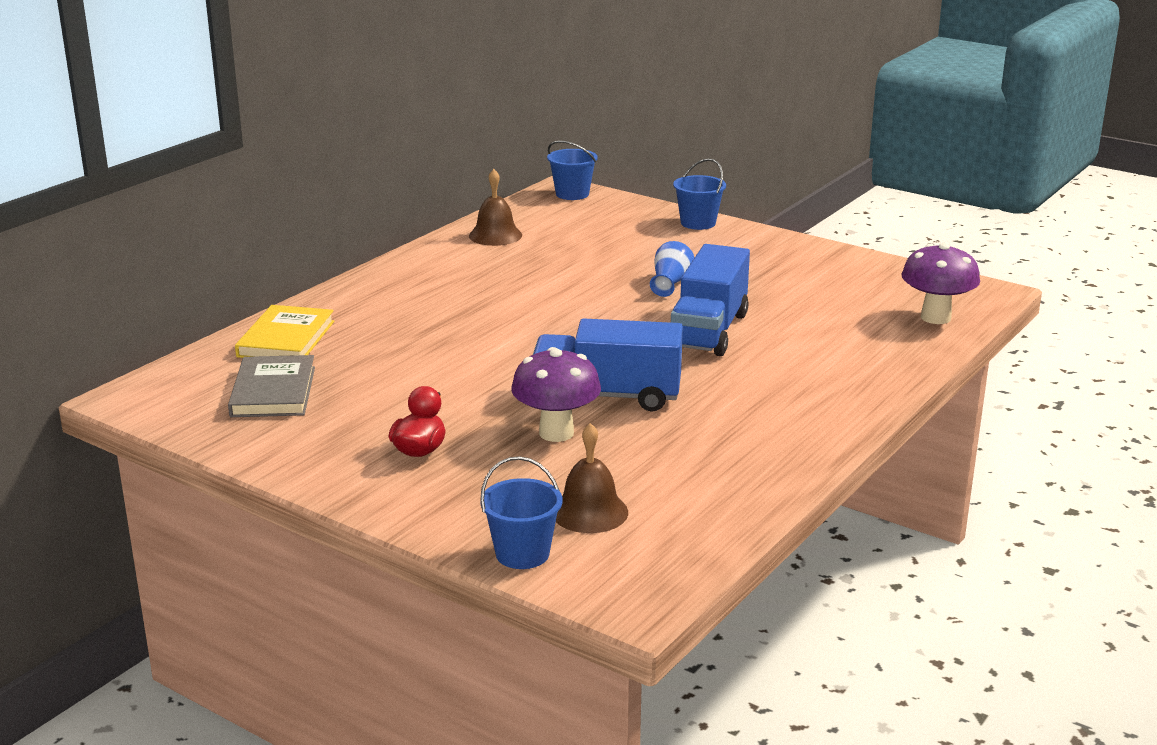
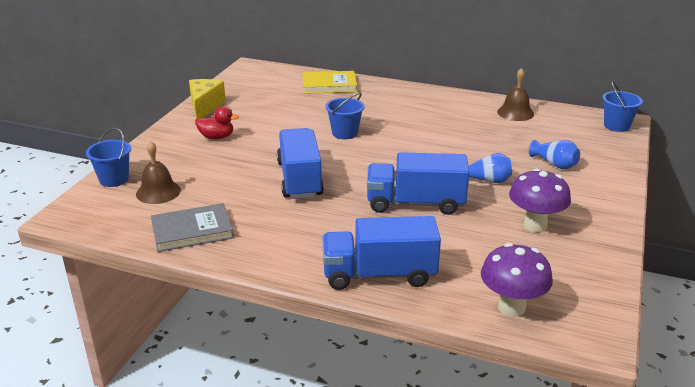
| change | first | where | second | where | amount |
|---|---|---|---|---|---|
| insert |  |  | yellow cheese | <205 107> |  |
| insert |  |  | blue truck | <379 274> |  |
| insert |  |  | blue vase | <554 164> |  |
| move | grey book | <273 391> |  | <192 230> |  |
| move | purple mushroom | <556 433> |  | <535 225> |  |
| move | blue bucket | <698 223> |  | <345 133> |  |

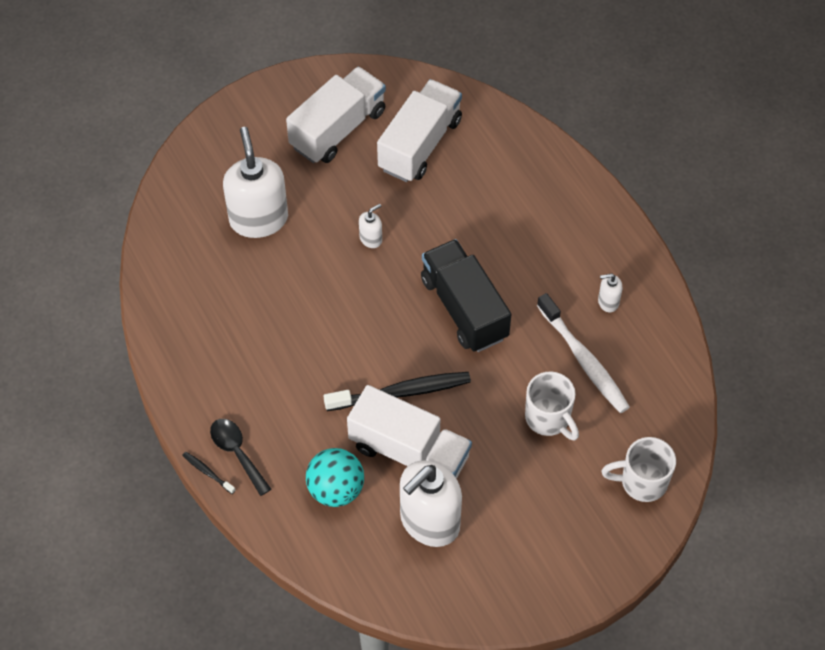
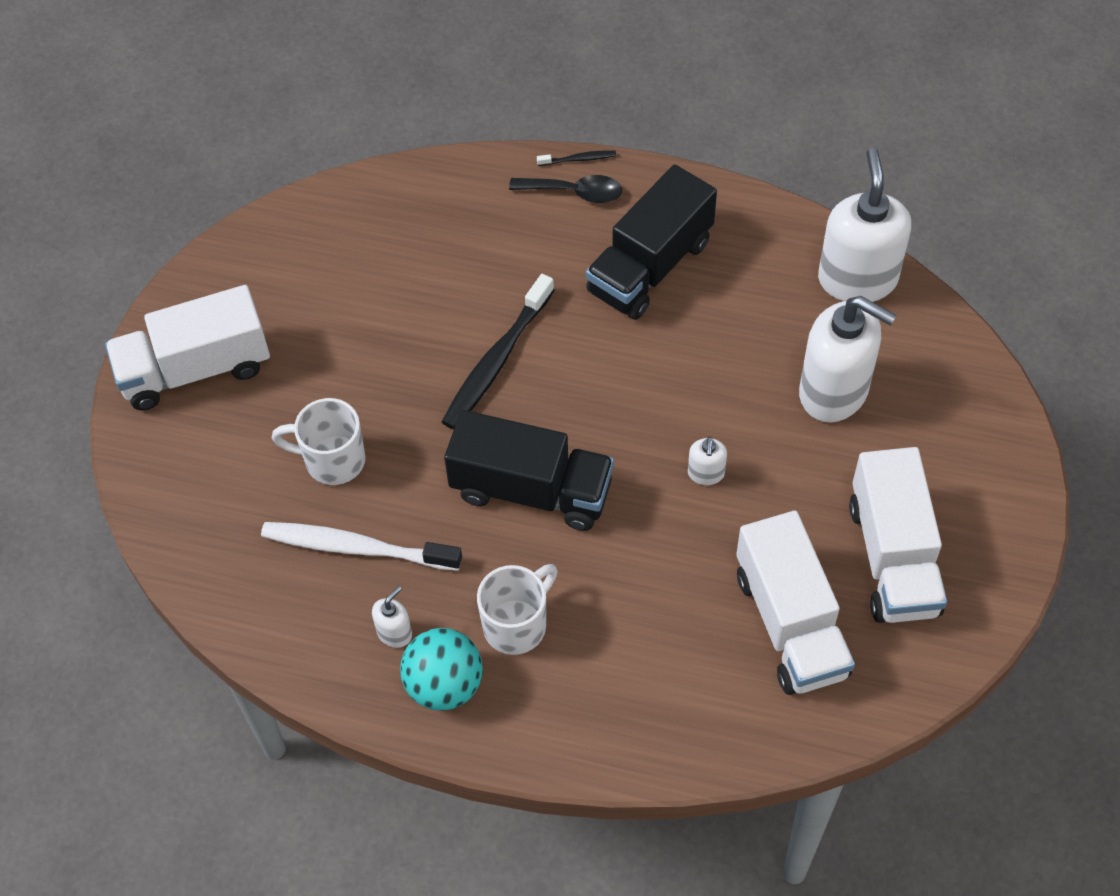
| change | first | where | second | where | amount |
|---|---|---|---|---|---|
| insert |  |  | black truck | <650 267> |  |
| move | turquoise ball | <336 489> |  | <444 685> |  |
| move | white truck | <409 451> |  | <195 369> |  |
| move | white soap dispenser | <429 521> |  | <857 279> |  |
| move | white mug | <641 482> |  | <517 624> |  |

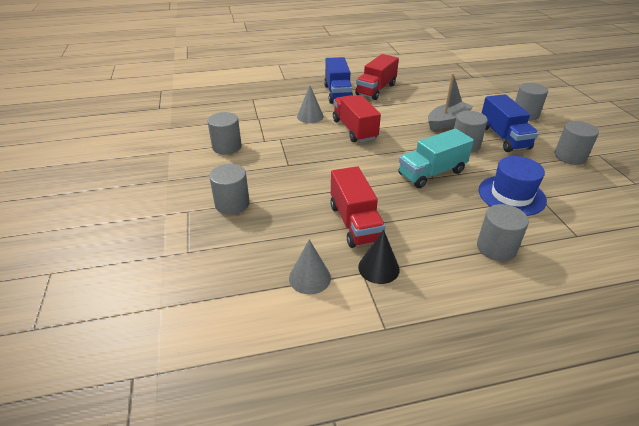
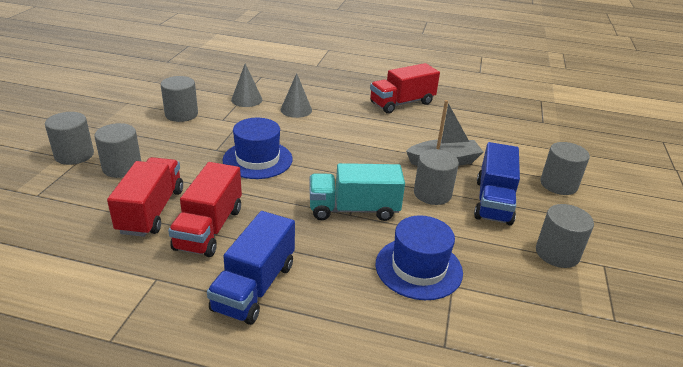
| change | first | where | second | where | amount |
|---|---|---|---|---|---|
| delete | black cone | <378 268> |  |  |  |
| insert |  |  | blue hat | <257 159> |  |
| move | grey cone | <309 278> |  | <246 99> |  |
| move | blue truck | <337 93> |  | <254 287> |  |
| move | red truck | <354 130> |  | <151 211> |  |
| move | grey cylinder | <496 248> |  | <74 155> |  |

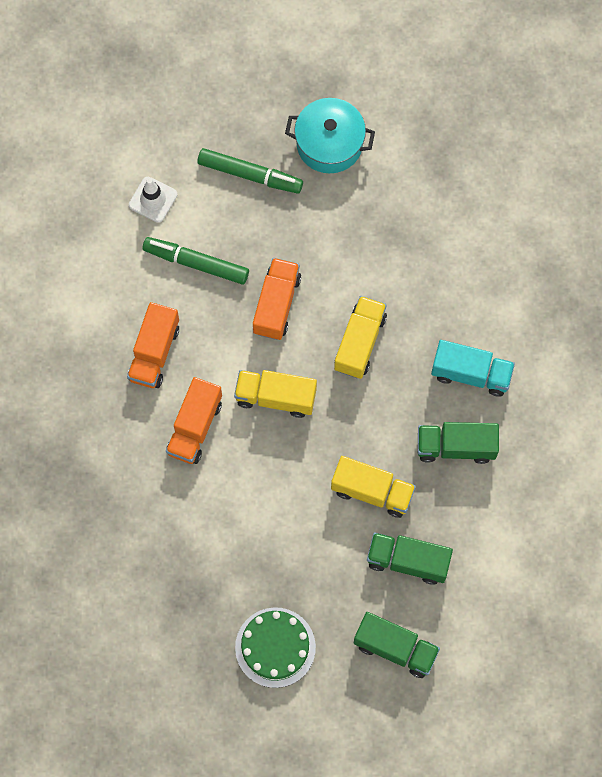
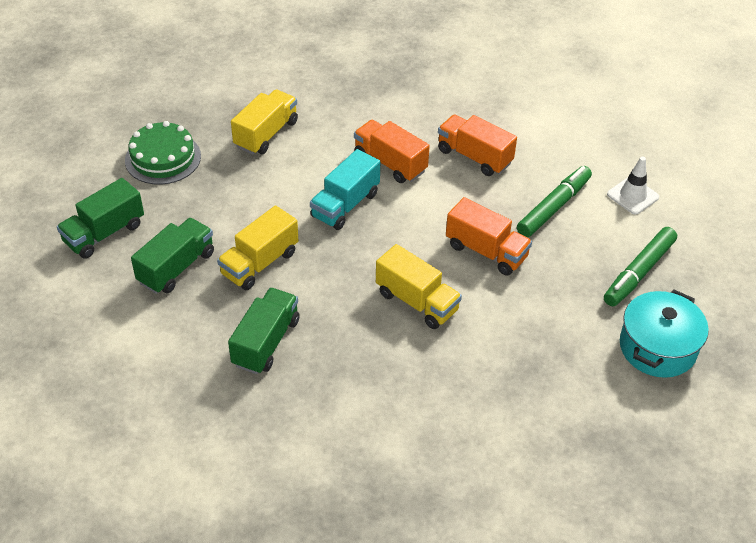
| change | first | where | second | where | amount |
|---|---|---|---|---|---|
| move | yellow truck | <275 397> |  | <266 134> |  |
| move | turquoise truck | <471 374> |  | <345 205> |  |

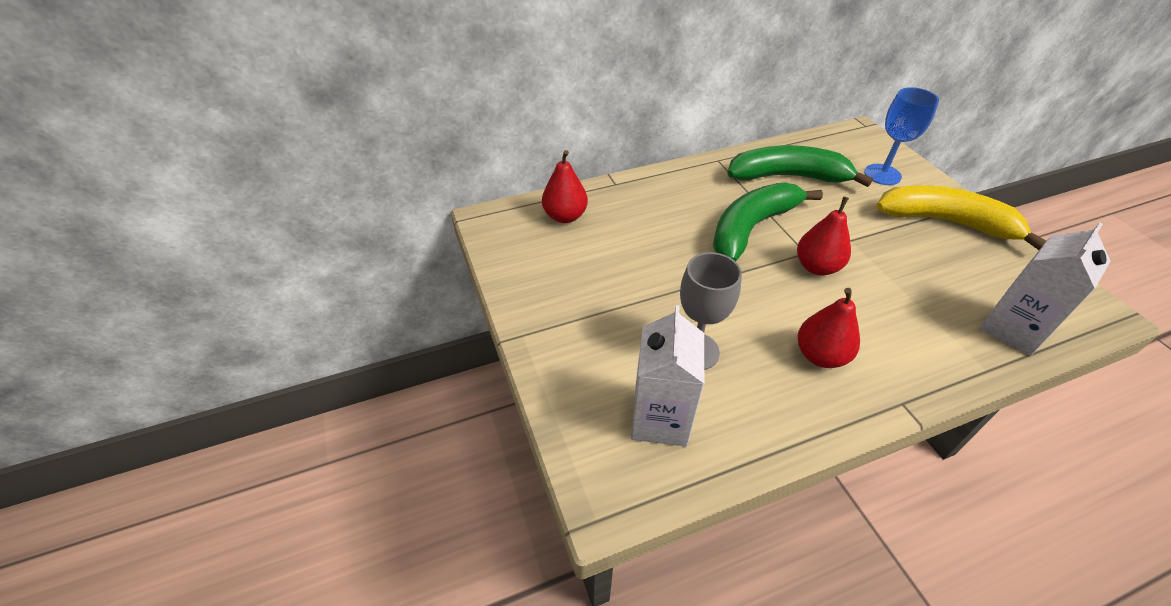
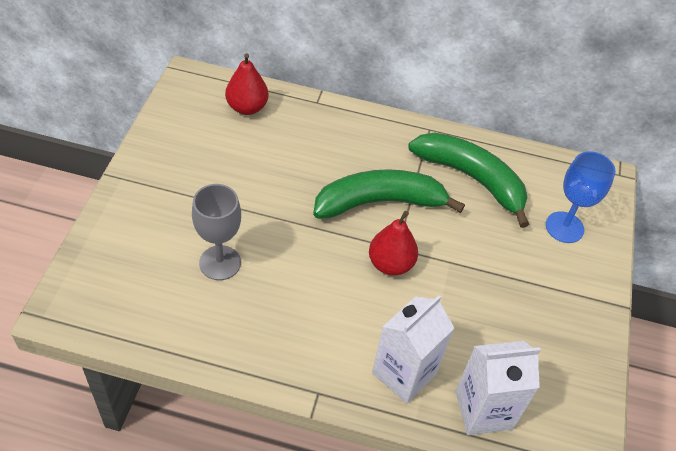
| change | first | where | second | where | amount |
|---|---|---|---|---|---|
| delete | red pear | <820 355> |  |  |  |
| delete | yellow banana | <946 222> |  |  |  |
| move | white carton | <660 419> |  | <404 373> |  |

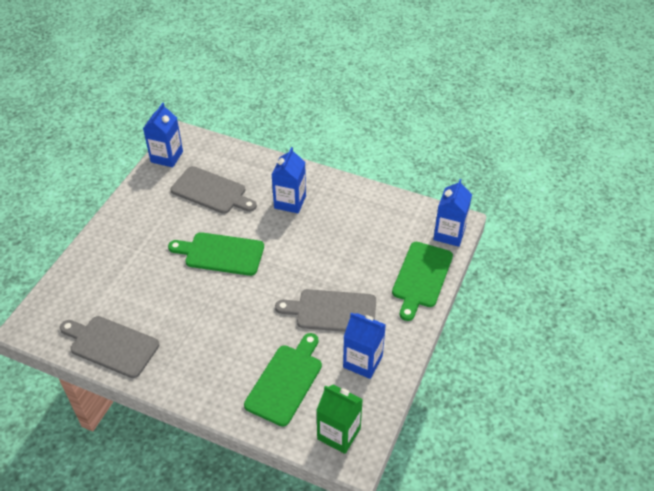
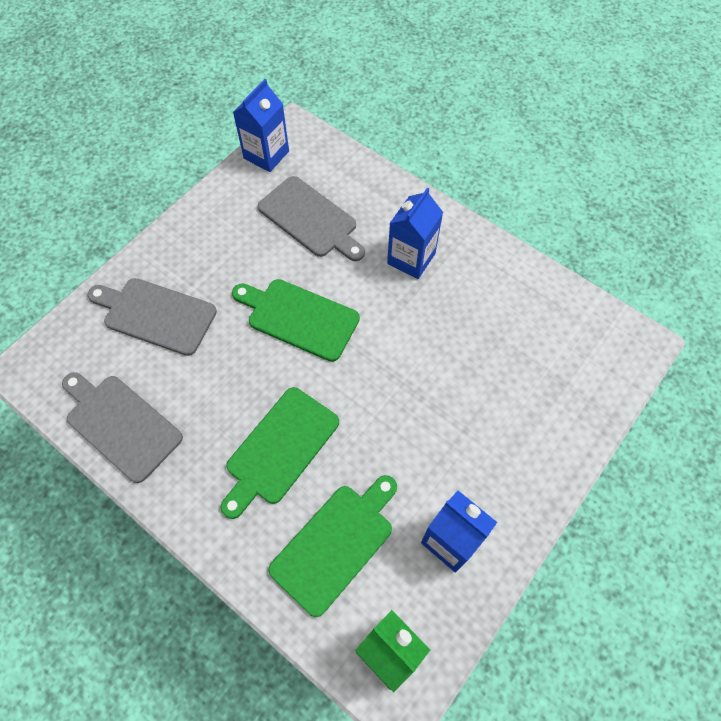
| change | first | where | second | where | amount |
|---|---|---|---|---|---|
| delete | blue carton | <449 234> |  |  |  |
| move | grey cutting board | <332 311> |  | <156 315> |  |
| move | green cutting board | <421 277> |  | <279 449> |  |

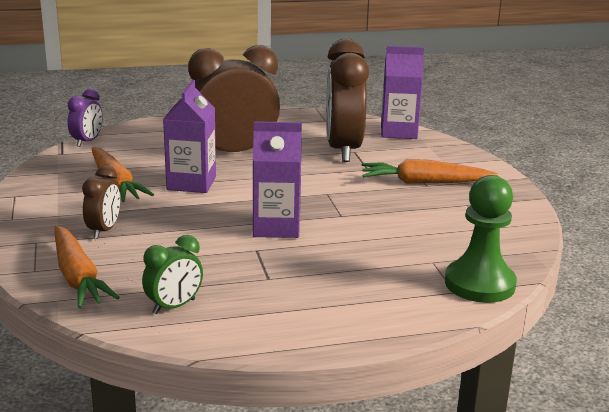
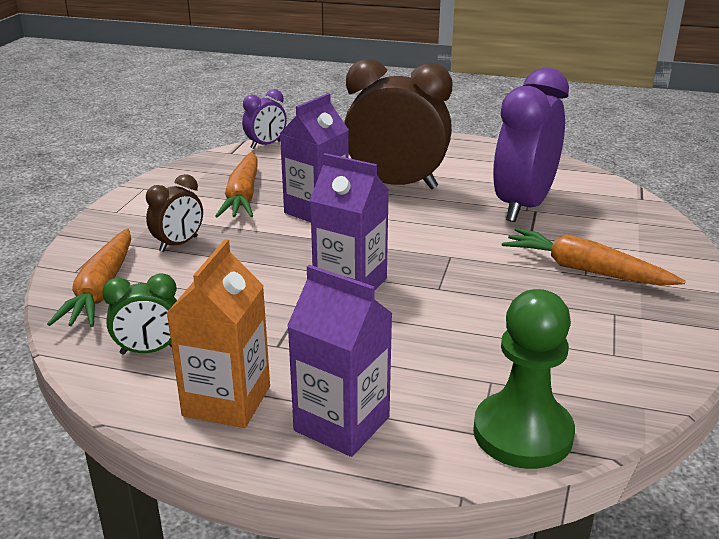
| change | first | where | second | where | amount |
|---|---|---|---|---|---|
| insert |  |  | orange carton | <227 401> |  |
| move | purple carton | <398 132> |  | <342 424> |  |
| recolor | brown clock | <343 150> | purple clock | <523 206> |  |

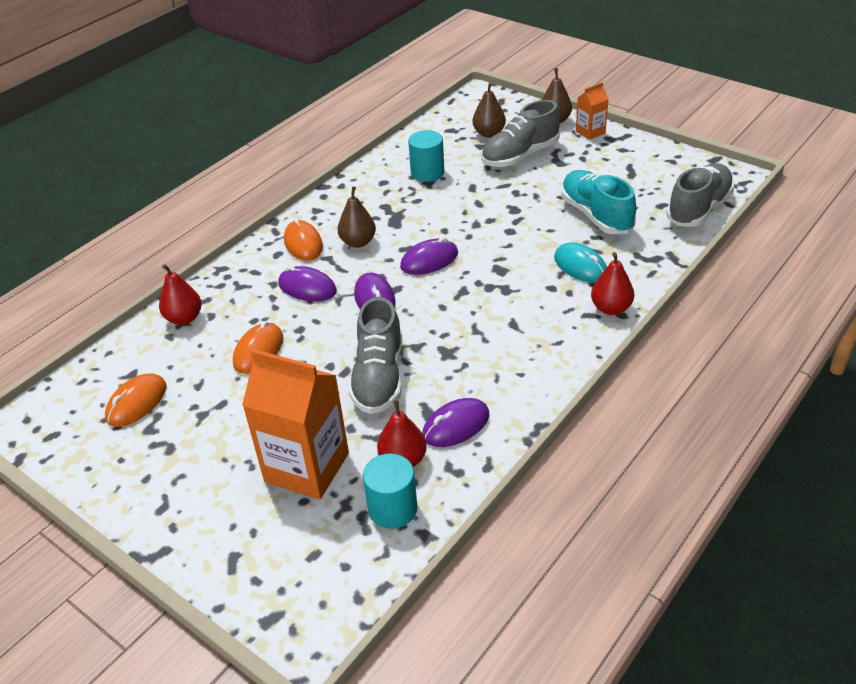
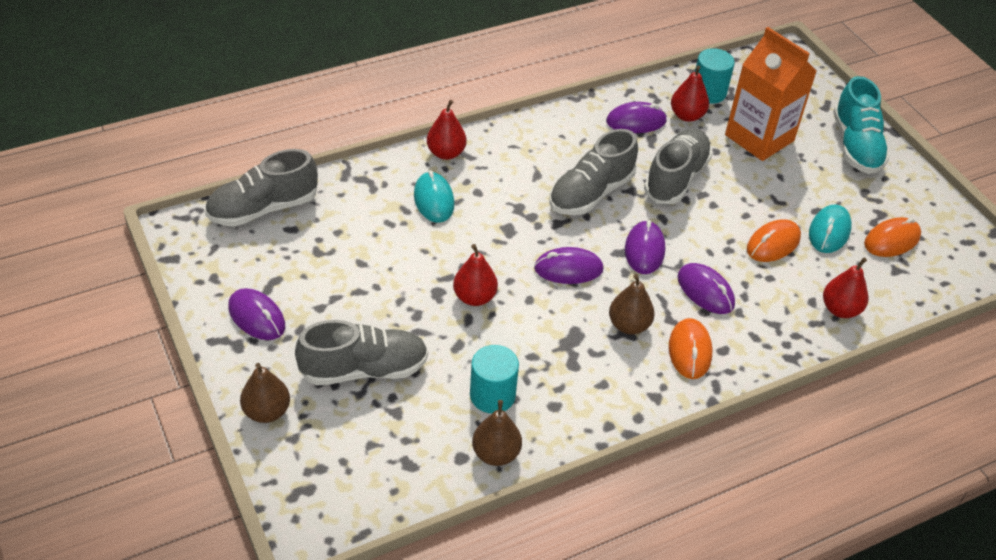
| change | first | where | second | where | amount |
|---|---|---|---|---|---|
| delete | orange carton | <590 132> |  |  |  |
| insert |  |  | purple mouse | <257 317> |  |
| insert |  |  | red pear | <474 297> |  |
| insert |  |  | grey shoe | <591 193> |  |
| insert |  |  | turquoise mouse | <829 231> |  |
| move | brown pear | <489 133> |  | <496 454> |  |
| move | turquoise shoe | <596 215> |  | <856 146> |  |

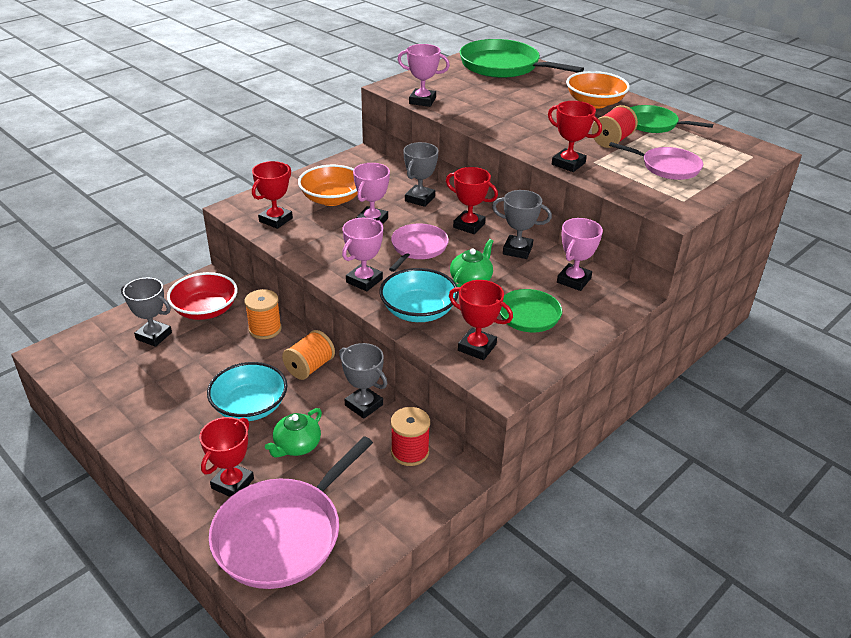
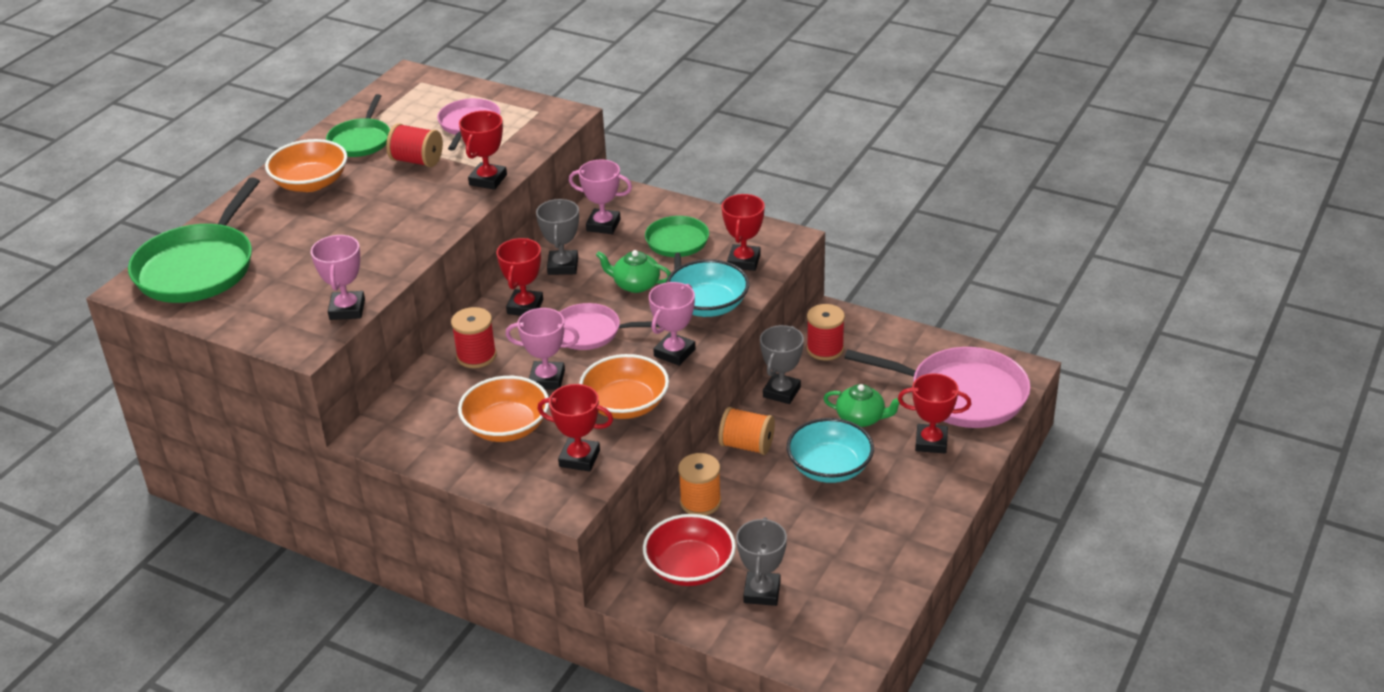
| change | first | where | second | where | amount |
|---|---|---|---|---|---|
| insert |  |  | orange bowl | <625 405> |  |
| replace | grey trophy | <420 199> | red spool | <476 356> |  |
| rotate | pink trophy | <364 281> |  | <674 353> | 75 degrees counterclockwise |

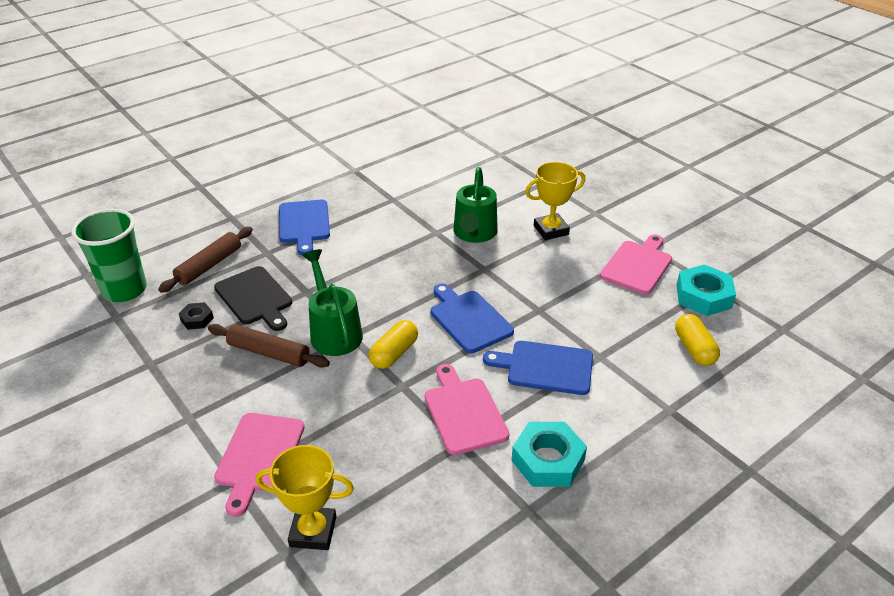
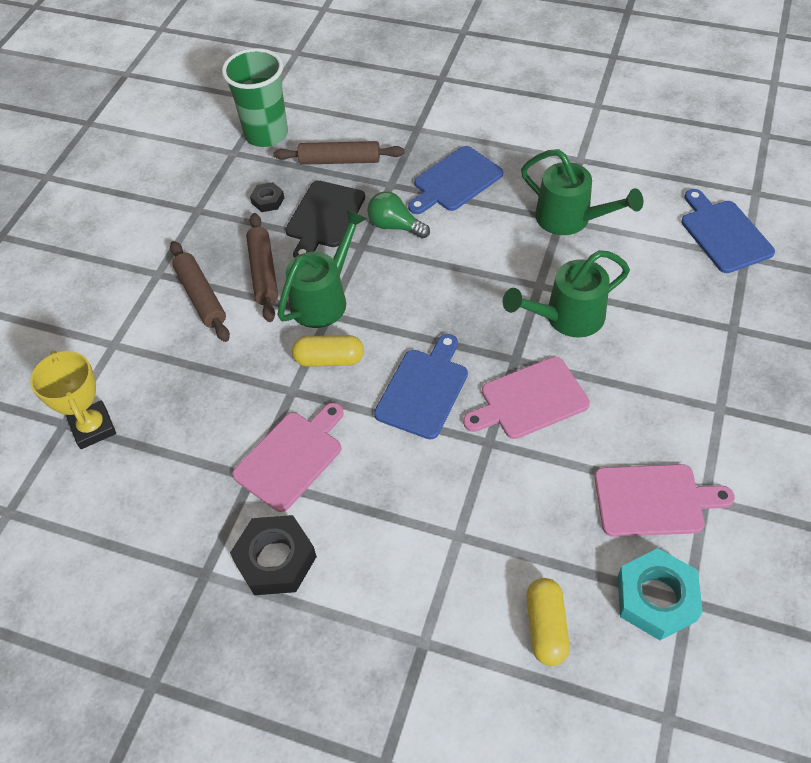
| change | first | where | second | where | amount |
|---|---|---|---|---|---|
| delete | yellow trophy | <551 230> |  |  |  |
| insert |  |  | brown rolling pin | <201 297> |  |
| insert |  |  | green light bulb | <395 226> |  |
| insert |  |  | green watering can | <570 219> |  |
| move | pink cutting board | <259 456> |  | <530 400> |  |
| move | blue cutting board | <545 367> |  | <723 234> |  |
| recolor | turquoise nut | <548 460> | black nut | <275 559> |  |
| rotate | yellow capsule | <694 349> |  | <546 627> | 45 degrees counterclockwise |

